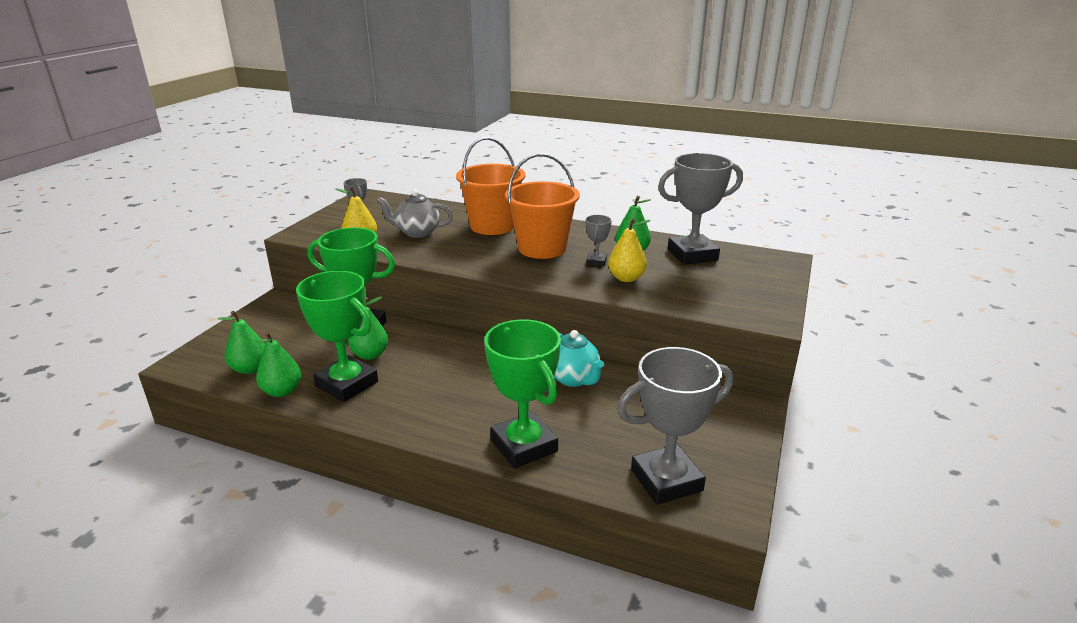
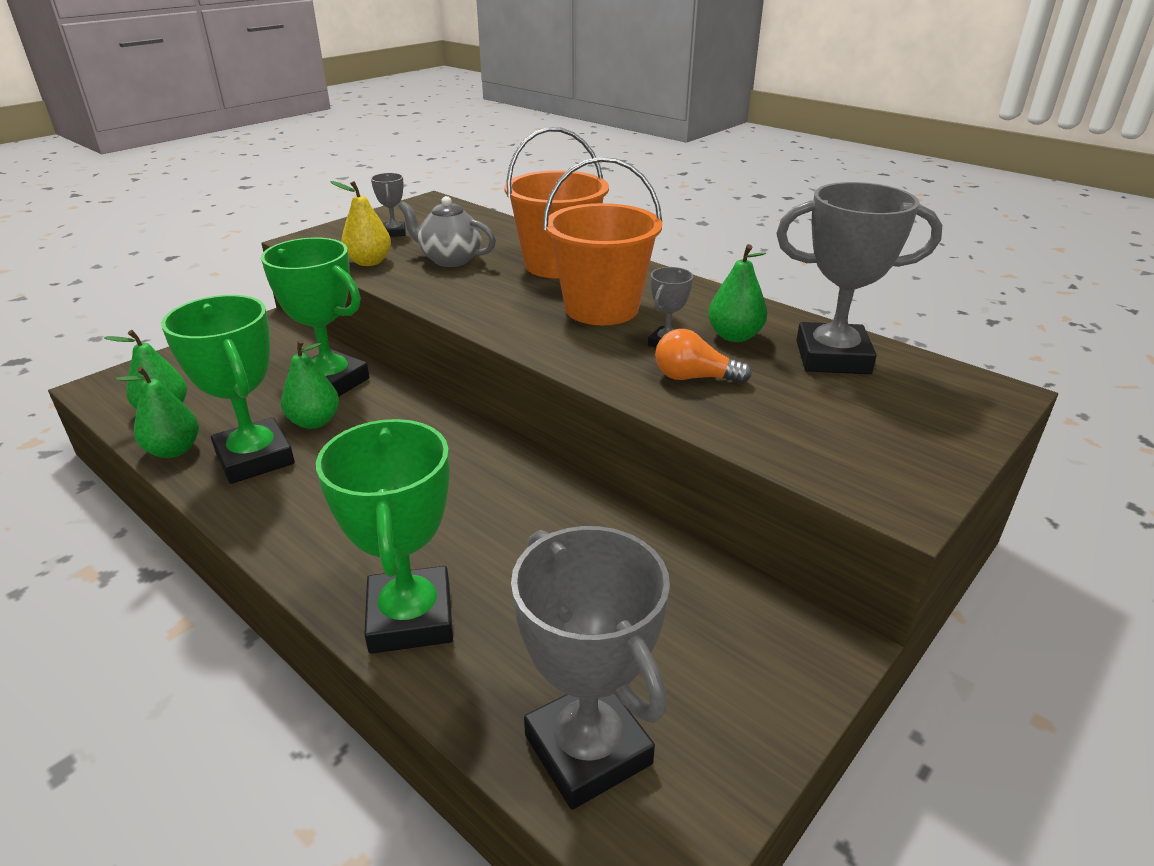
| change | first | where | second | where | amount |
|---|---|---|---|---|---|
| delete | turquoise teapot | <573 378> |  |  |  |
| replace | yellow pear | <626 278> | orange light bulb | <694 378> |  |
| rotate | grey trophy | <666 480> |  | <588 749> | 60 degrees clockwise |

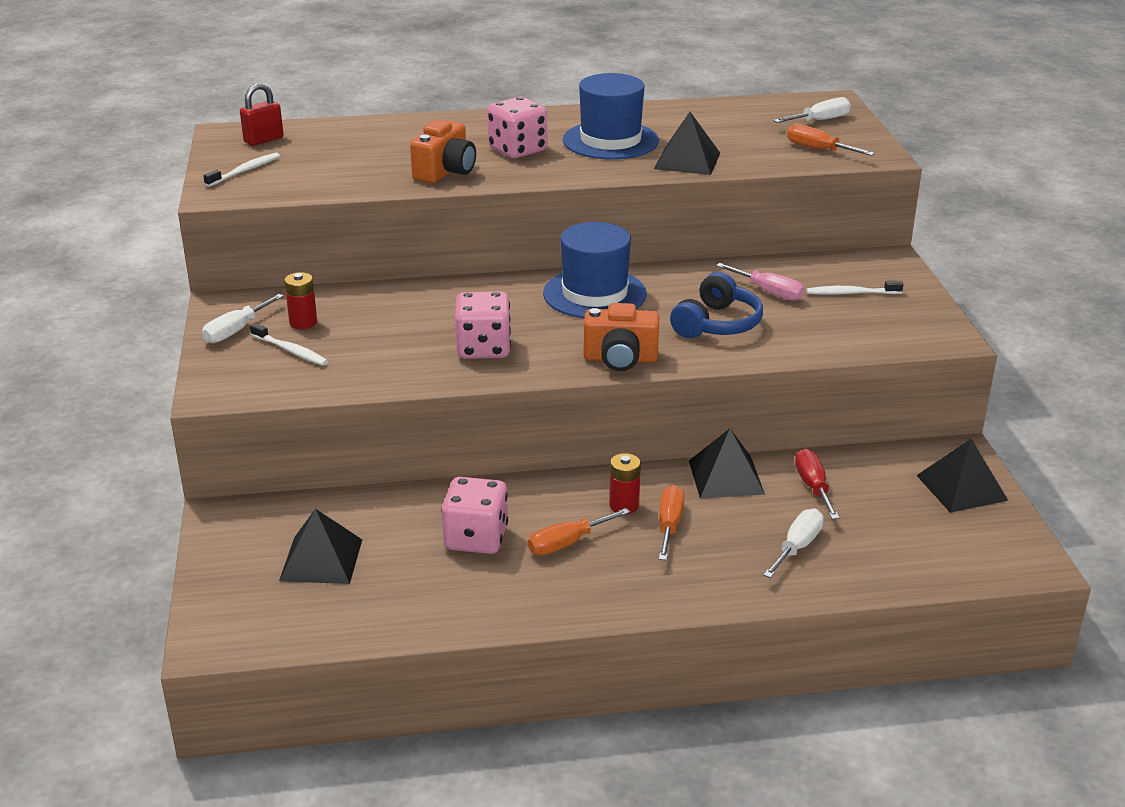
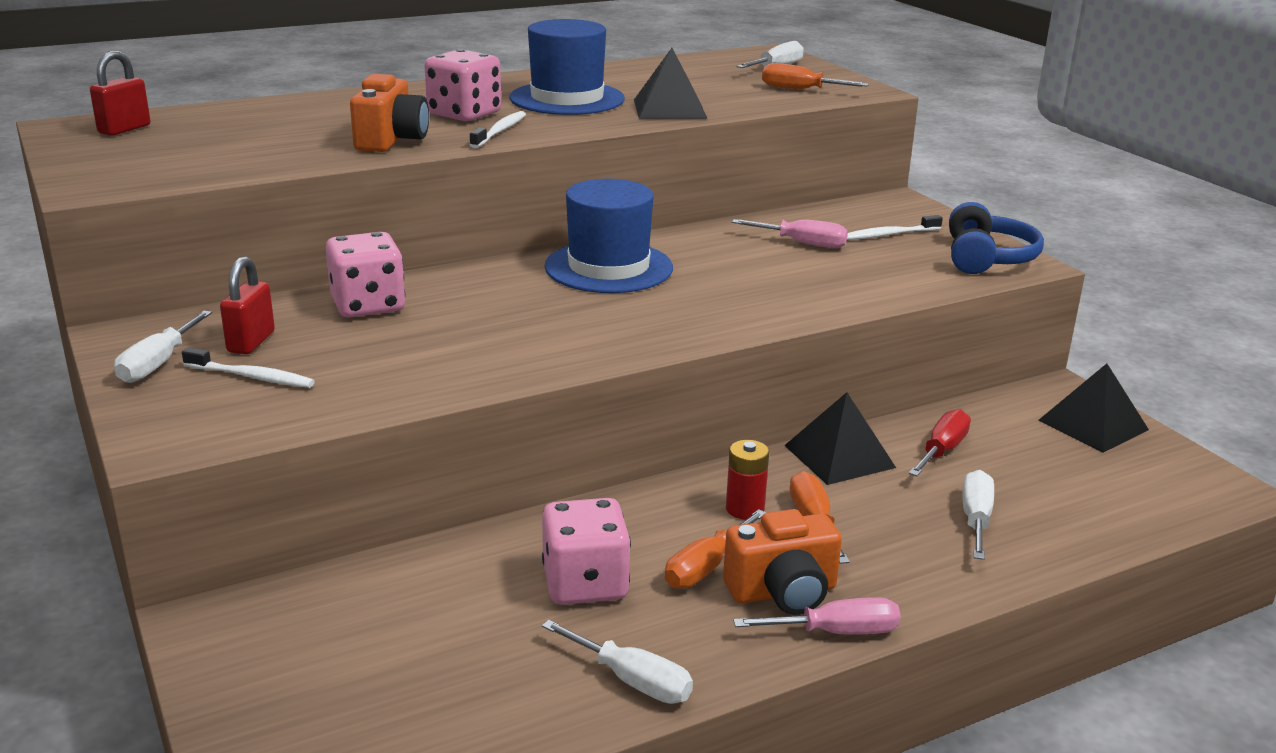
| change | first | where | second | where | amount |
|---|---|---|---|---|---|
| delete | black pyramid | <321 560> |  |  |  |
| insert |  |  | white screwdriver | <632 681> |  |
| insert |  |  | pink screwdriver | <836 632> |  |
| move | white toothbrush | <245 171> |  | <500 131> |  |
| move | pink dice | <483 348> |  | <368 305> |  |
| move | orange camera | <620 359> |  | <783 592> |  |
| move | blue headphones | <717 324> |  | <986 258> |  |
| replace | red battery | <303 322> | red padlock | <251 342> |  |
| rotate | red screwdriver | <813 487> |  | <942 450> | 60 degrees clockwise |

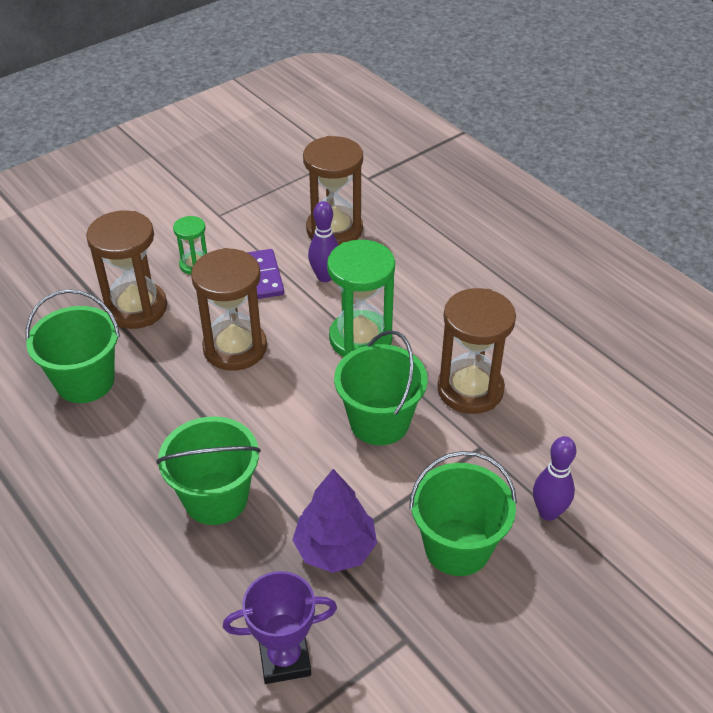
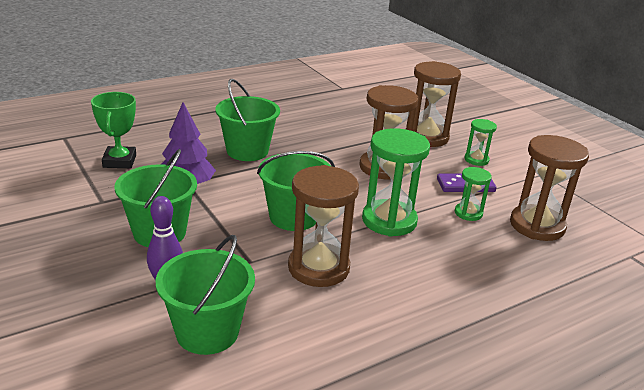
| change | first | where | second | where | amount |
|---|---|---|---|---|---|
| move | green bucket | <85 381> |  | <207 332> |  |
| replace | purple bowling pin | <325 277> | green hourglass | <468 213> |  |
| recolor | purple trophy | <284 658> | green trophy | <119 161> |  |

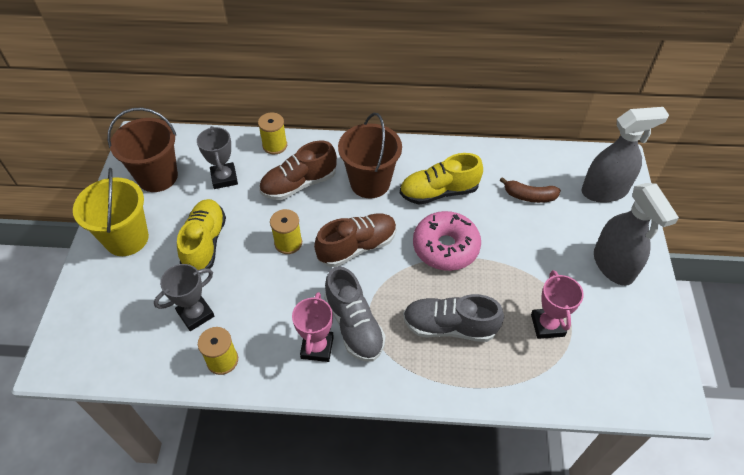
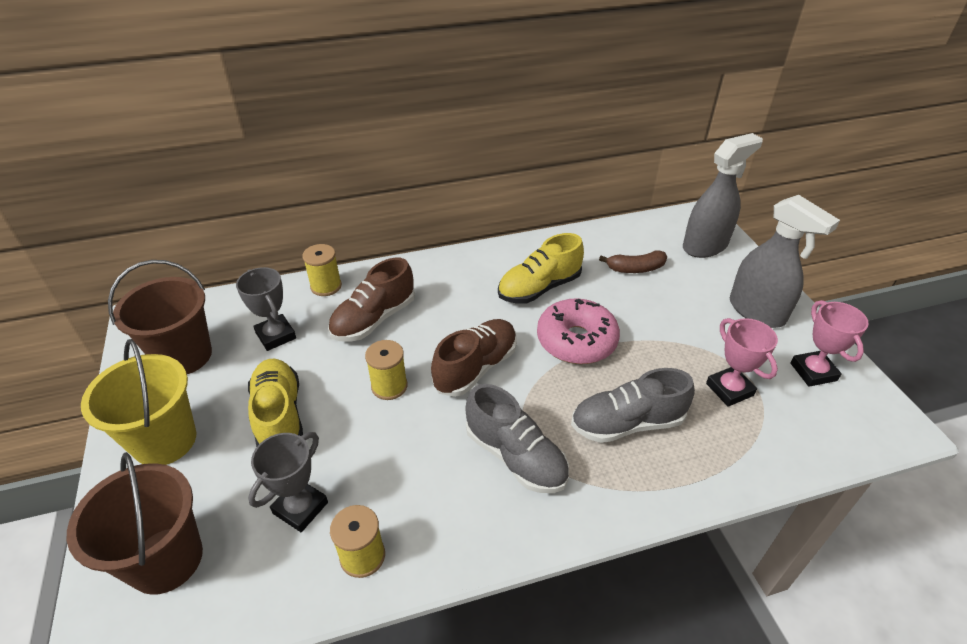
| change | first | where | second | where | amount |
|---|---|---|---|---|---|
| move | pink trophy | <317 347> |  | <813 372> |  |
| move | brown bucket | <370 183> |  | <166 559> |  |

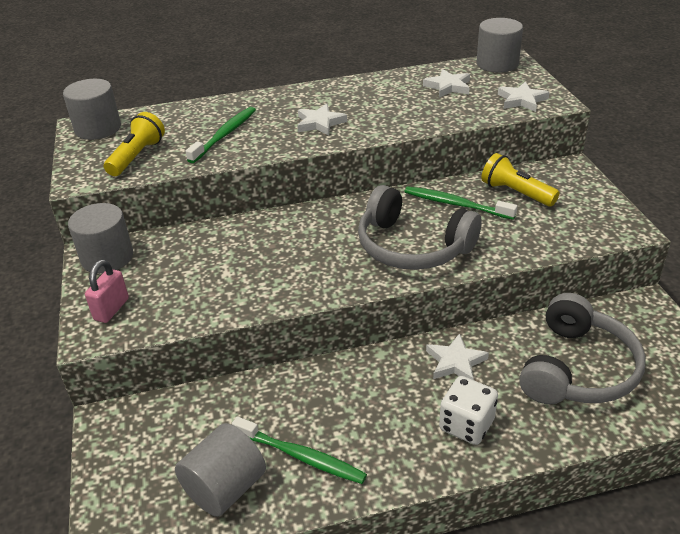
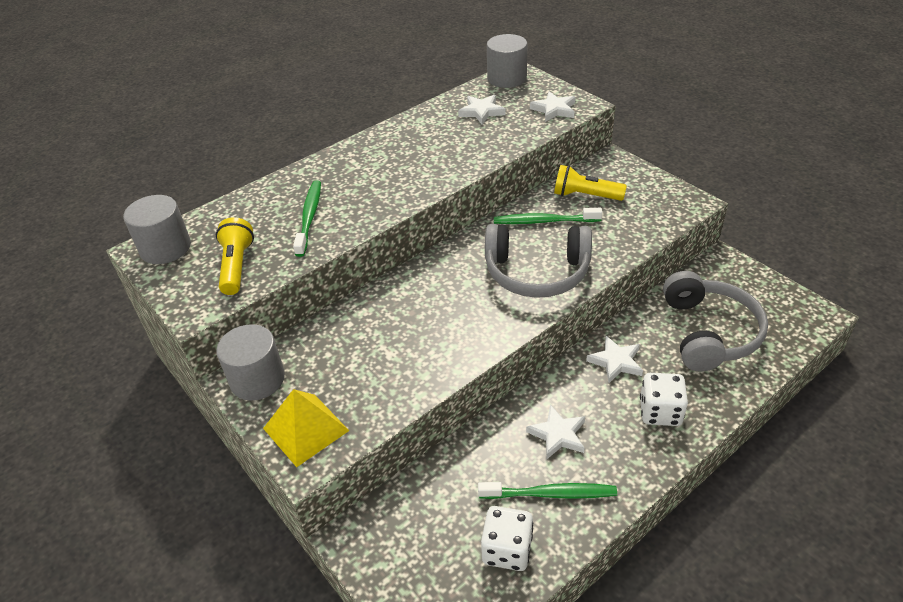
| change | first | where | second | where | amount |
|---|---|---|---|---|---|
| move | white star | <320 123> |  | <558 434> |  |
| replace | pink padlock | <111 309> | yellow pyramid | <306 429> |  |
| replace | grey cylinder | <225 488> | white dice | <507 549> |  |

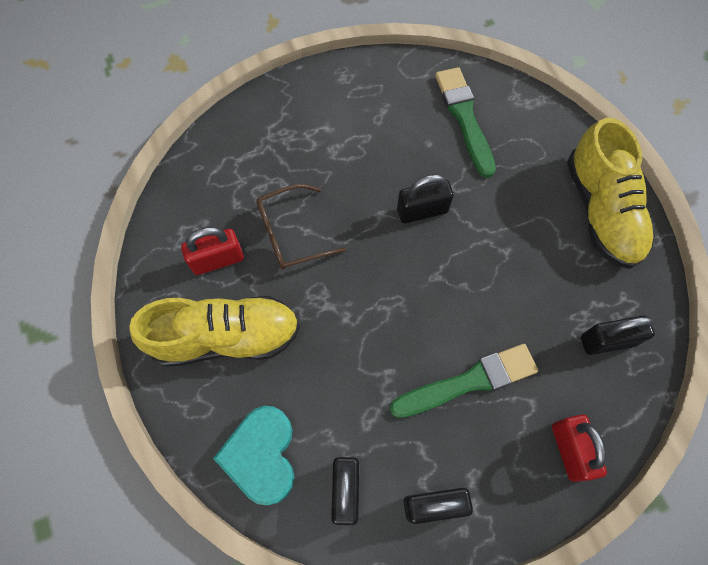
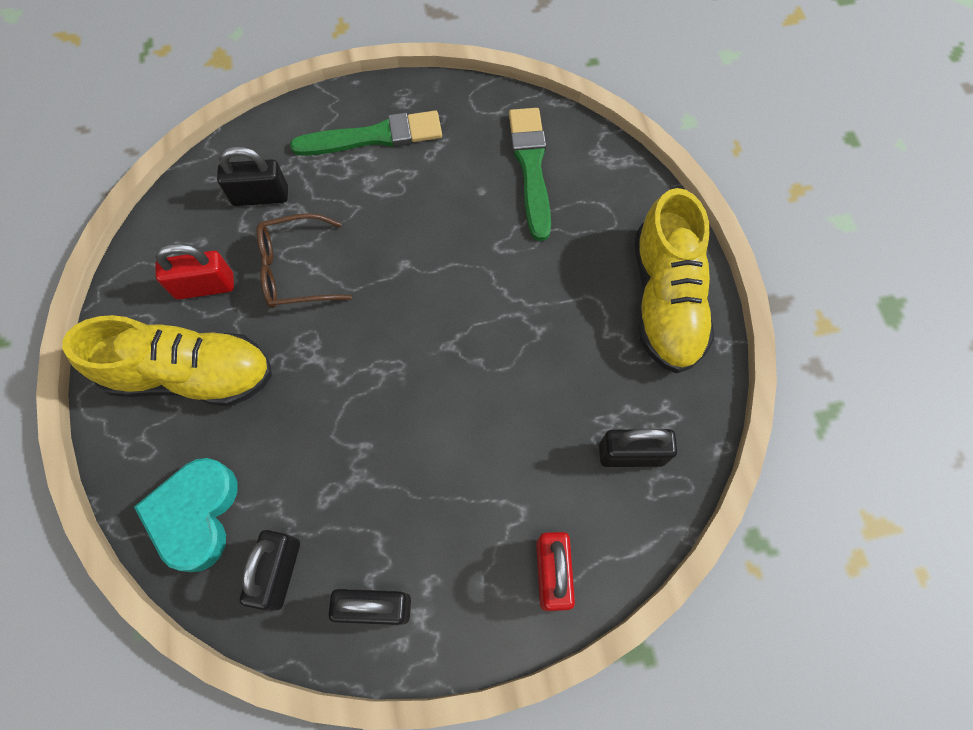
| change | first | where | second | where | amount |
|---|---|---|---|---|---|
| move | green brush | <468 382> |  | <374 137> |  |
| move | black padlock | <422 211> |  | <260 196> |  |

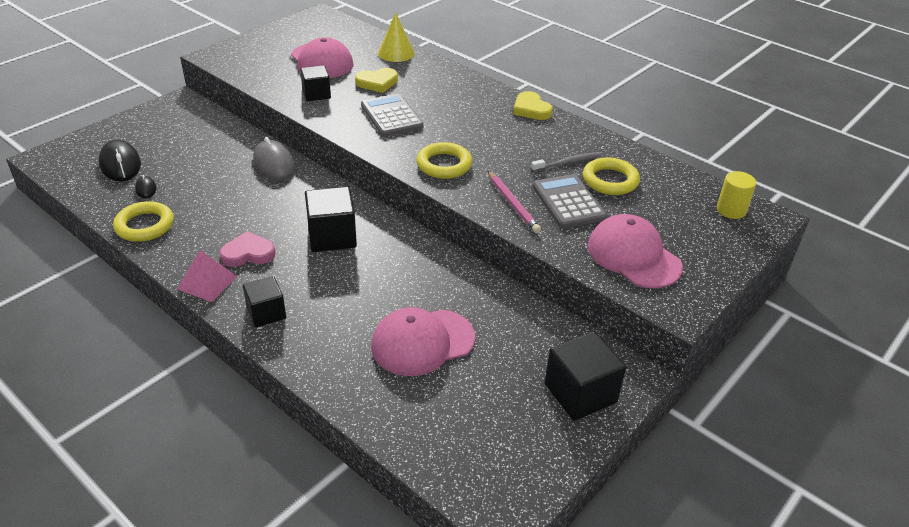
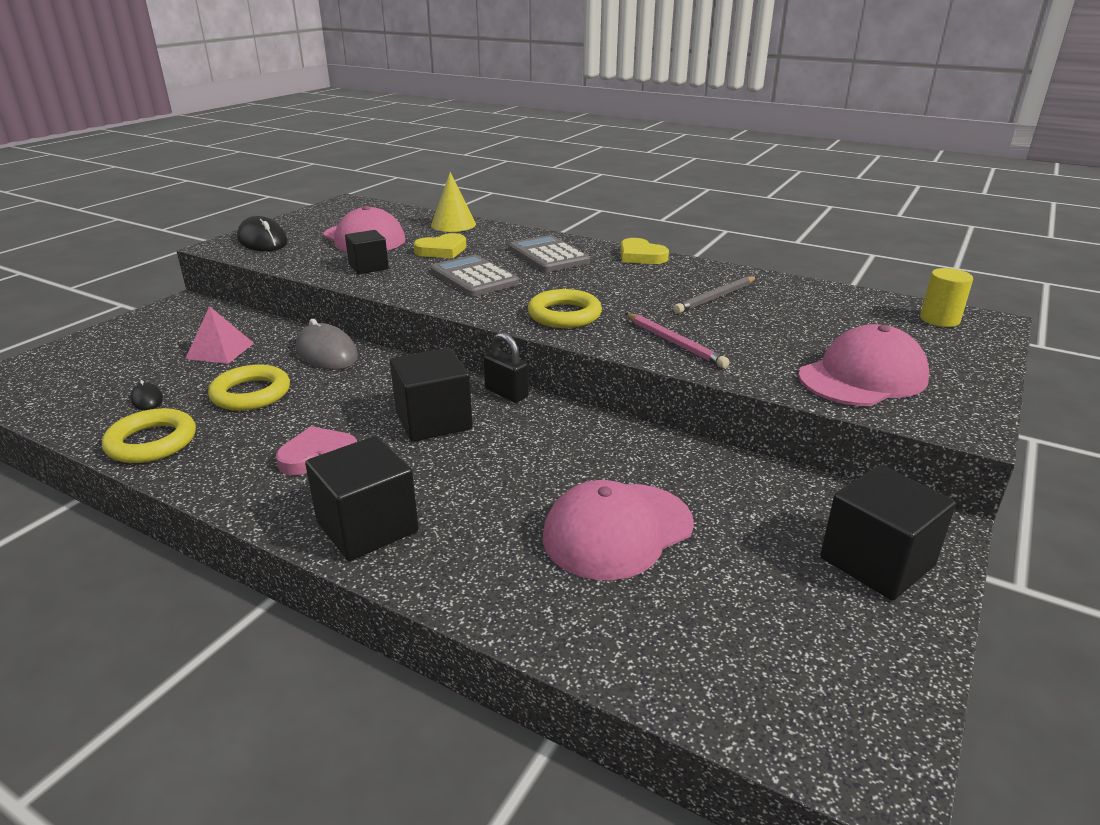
| change | first | where | second | where | amount |
|---|---|---|---|---|---|
| insert |  |  | black padlock | <506 393> |  |
| move | black mouse | <120 164> |  | <262 241> |  |
| move | pink pyramid | <207 282> |  | <220 351> |  |
| move | grey calculator | <568 202> |  | <548 255> |  |
| move | yellow ring | <610 180> |  | <251 394> |  |
| replace | grey toothbrush | <567 163> | grey pencil | <715 298> |  |
| rotate | pink cap | <633 256> |  | <863 377> | 105 degrees clockwise |
| resize | black cube | <266 313> |  | <367 527> | x1.54 |

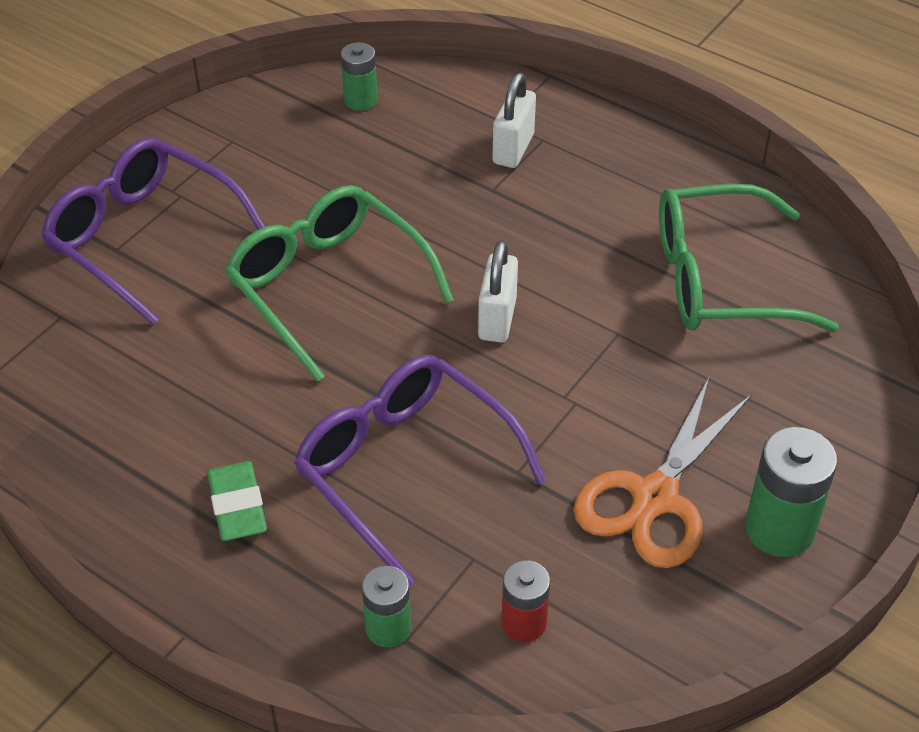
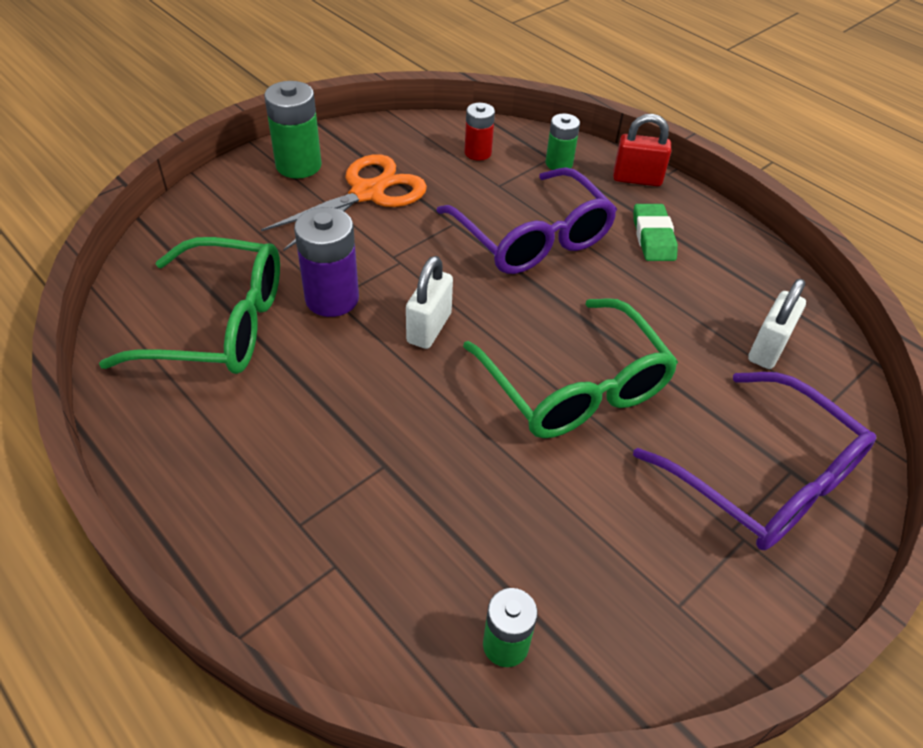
| change | first | where | second | where | amount |
|---|---|---|---|---|---|
| insert |  |  | purple battery | <332 298> |  |
| insert |  |  | red padlock | <637 179> |  |
| move | white padlock | <513 149> |  | <767 348> |  |

